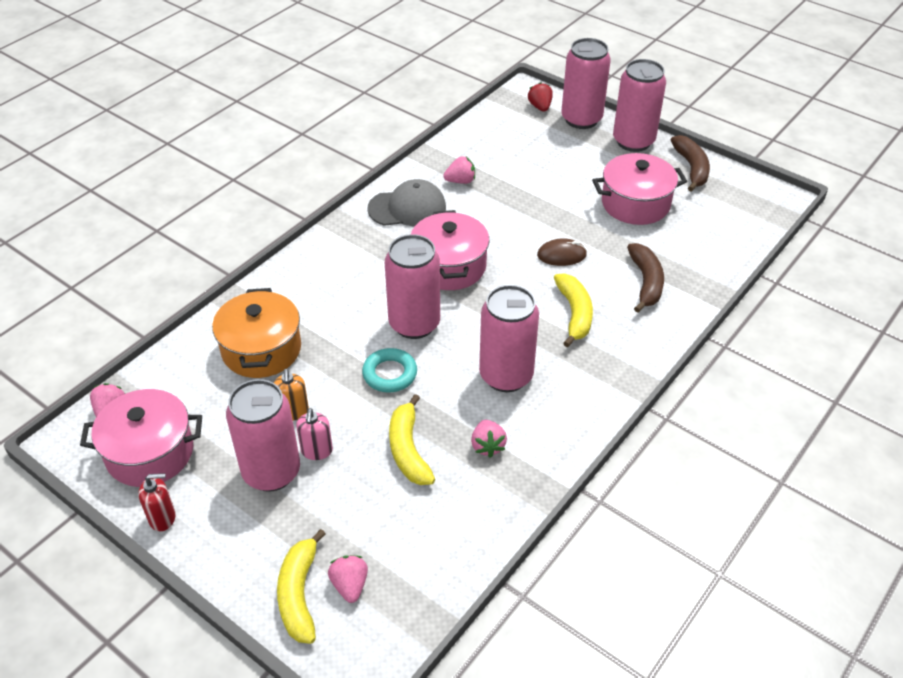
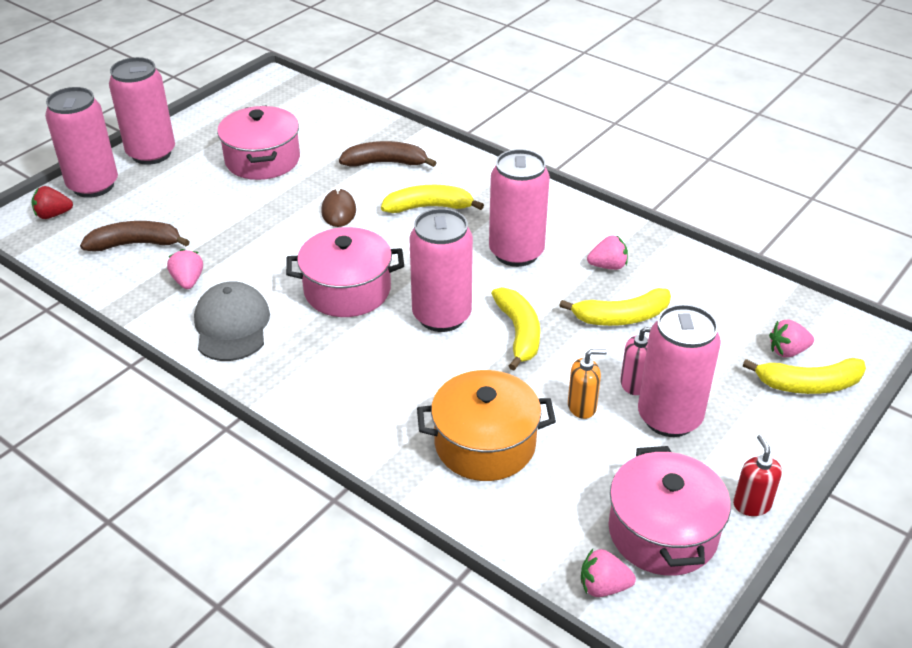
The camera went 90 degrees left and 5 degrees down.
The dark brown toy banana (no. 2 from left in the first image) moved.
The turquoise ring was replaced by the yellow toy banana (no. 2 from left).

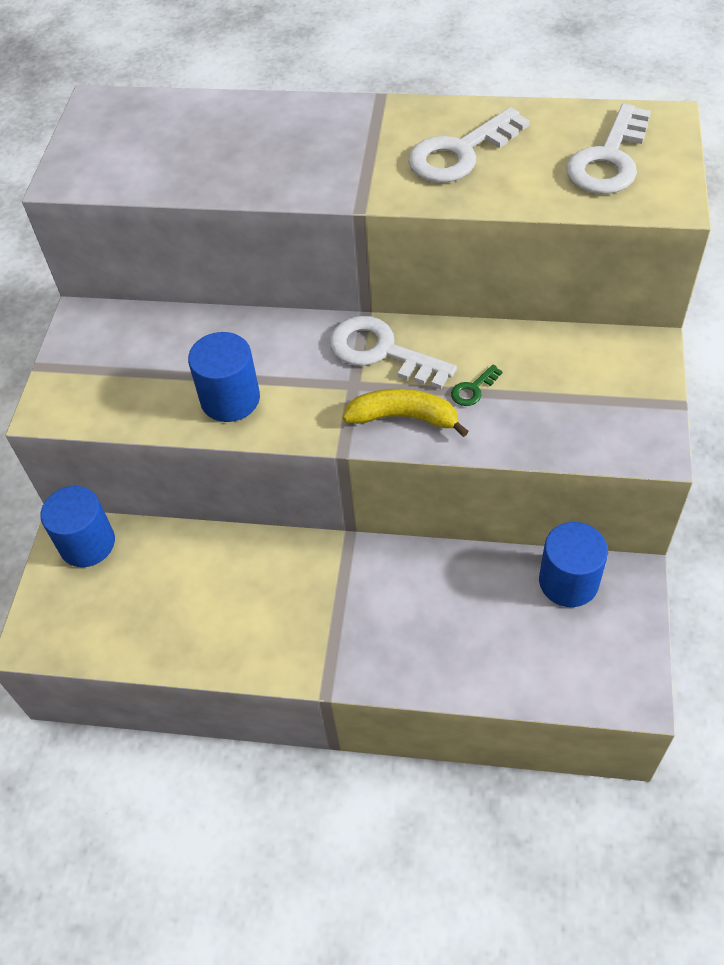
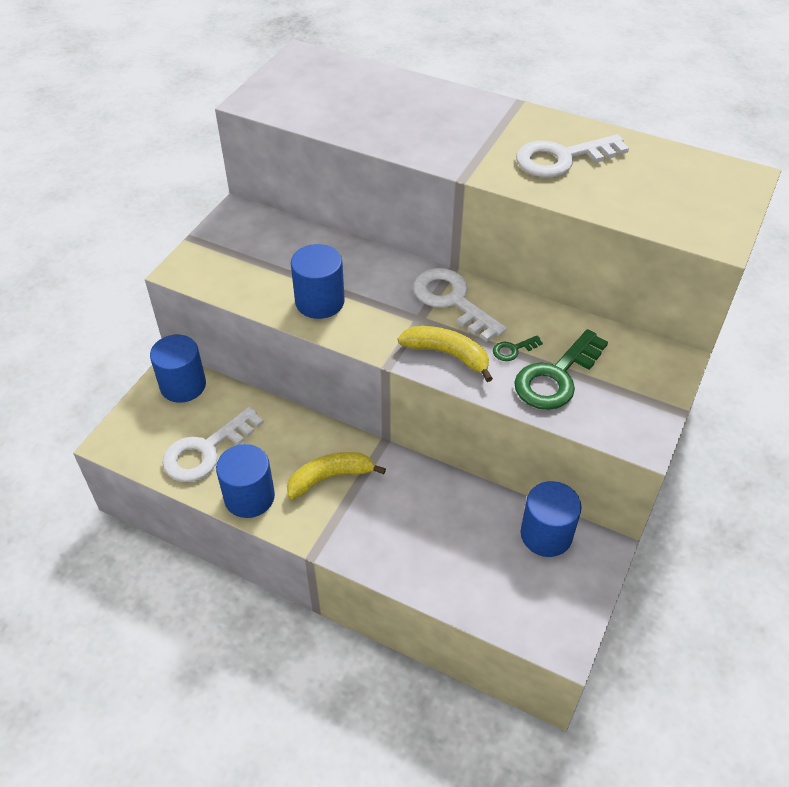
The camera went 15 degrees right and 5 degrees down.
The cobalt solid cylinder (no. 2 from left) appeared.
The yellow toy banana (no. 1 from left) appeared.
The emerald key (no. 2 from left) appeared.
The white key (no. 3 from left in the first image) moved.

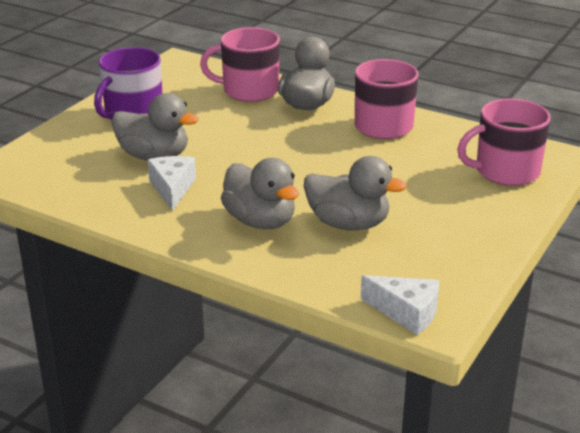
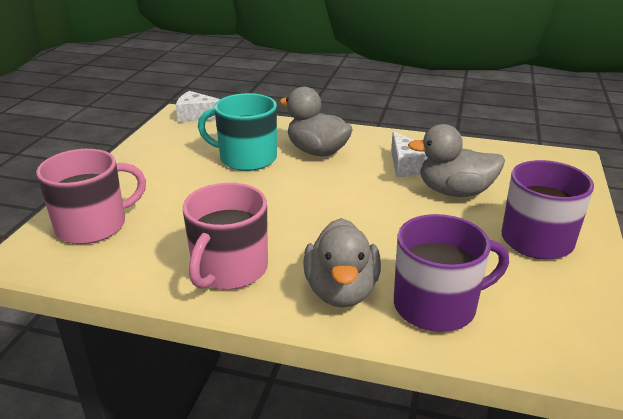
The camera went 165 degrees right and 0 degrees up.
The grey toy duck (no. 4 from left) was replaced by the turquoise coffee mug.
The pink coffee mug (no. 1 from left) became the royal purple coffee mug (no. 1 from left).

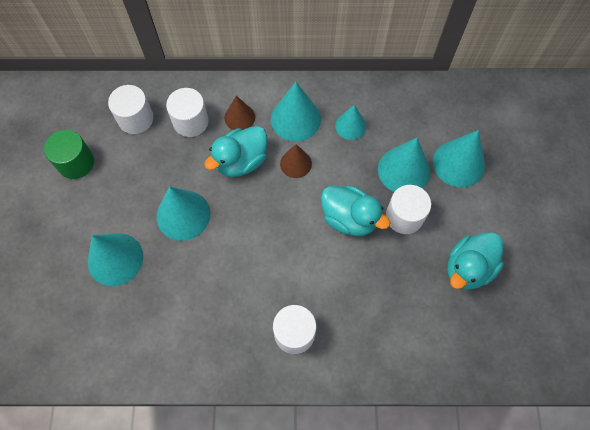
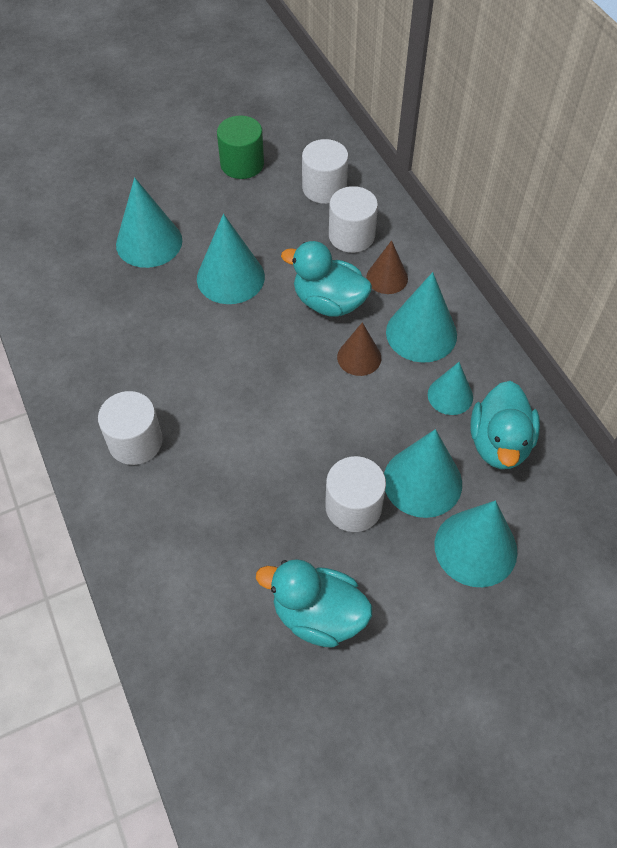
The camera went 65 degrees right and 10 degrees down.
The turquoise toy duck (no. 2 from left in the first image) moved.

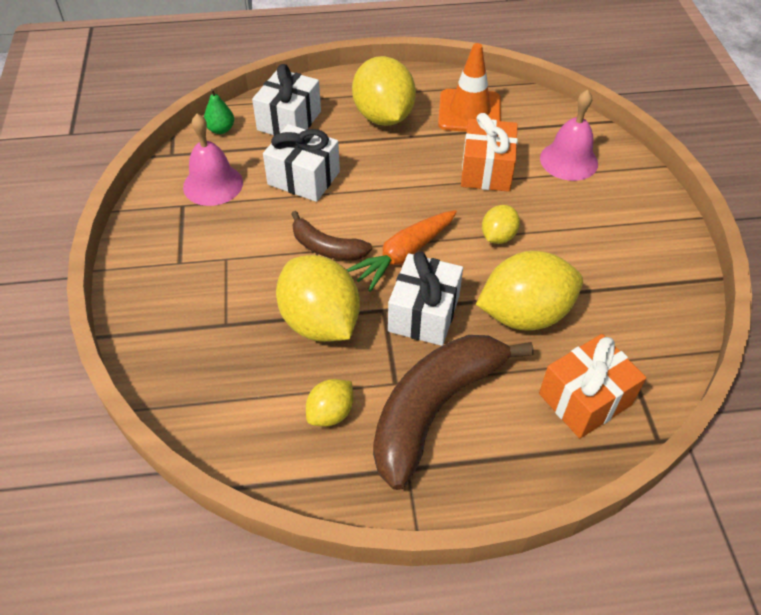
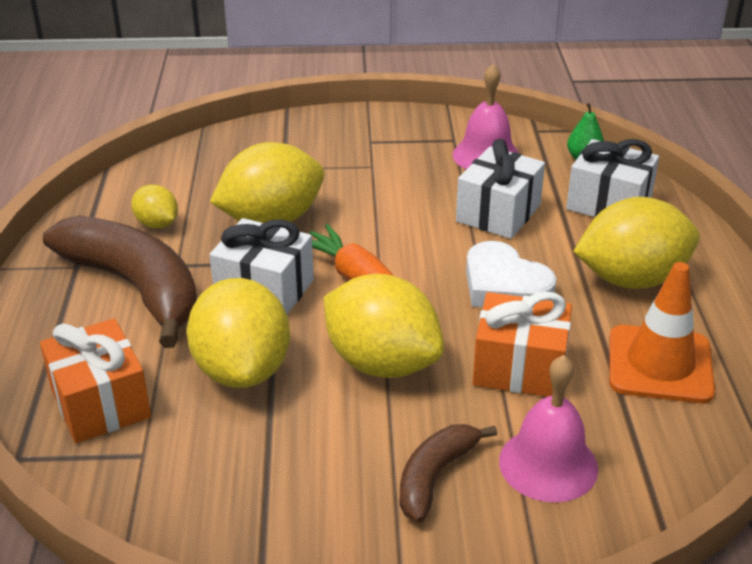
The camera went 95 degrees right and 15 degrees down.
The white heart appeared.
The dark brown toy banana (no. 1 from left in the first image) moved.
The yellow lemon (no. 4 from left) changed to 1.96 times the size.

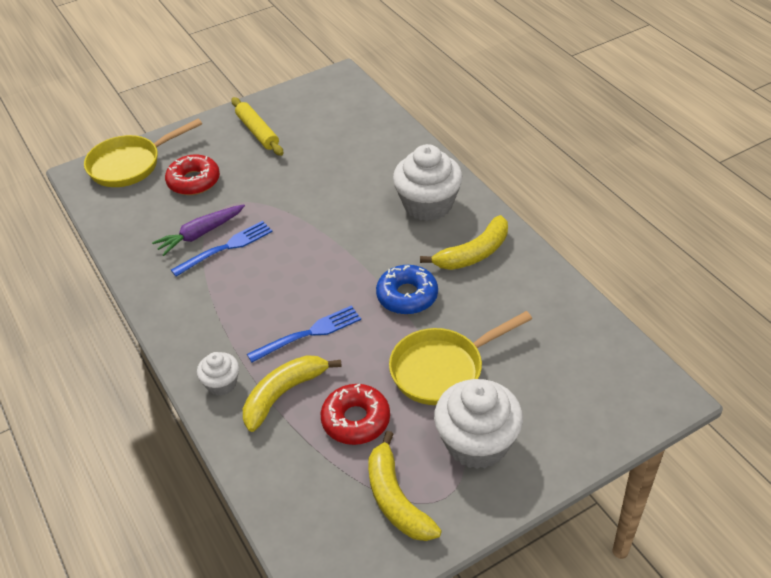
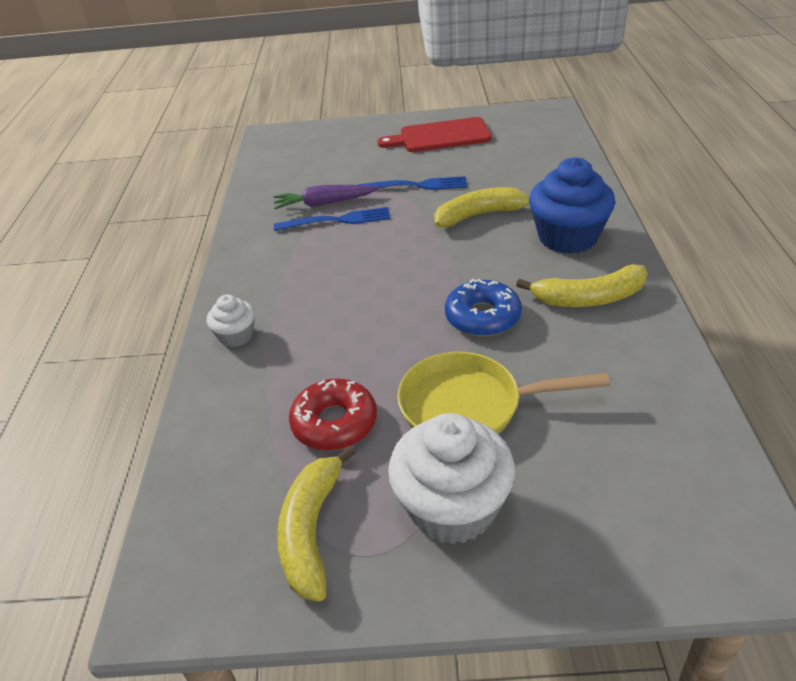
The camera went 30 degrees right and 5 degrees down.
The yellow skillet (no. 1 from left) disappeared.
The scarlet donut (no. 1 from left) disappeared.
The yellow toy banana (no. 1 from left in the first image) moved.
The cobalt dinner fork (no. 2 from left) moved.
The yellow rolling pin was replaced by the scarlet cutting board.
The white cupcake (no. 2 from left) became the cobalt cupcake.

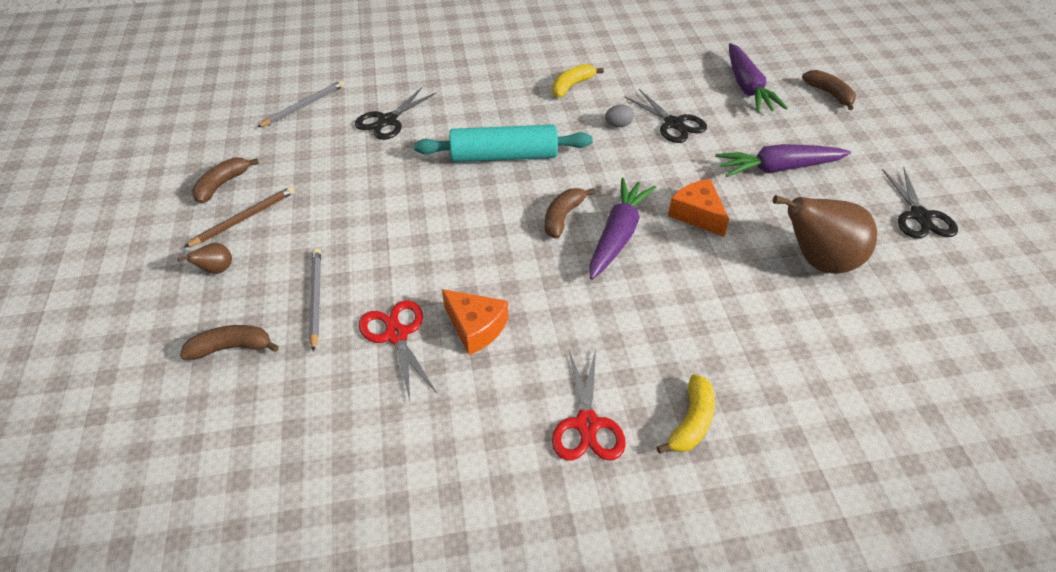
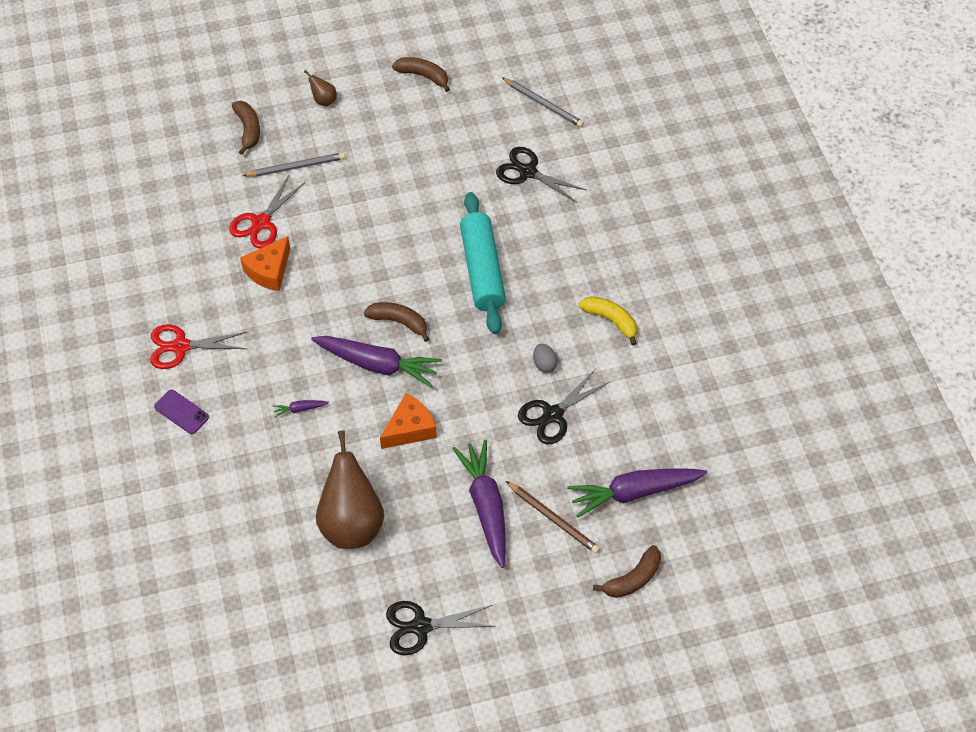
The camera went 85 degrees right and 10 degrees up.
The royal purple toy carrot (no. 1 from left) appeared.
The dark brown lead pencil moved.
The yellow toy banana (no. 2 from left) was replaced by the royal purple mobile phone.
The scarlet shears (no. 1 from left in the first image) turned 150 degrees clockwise.

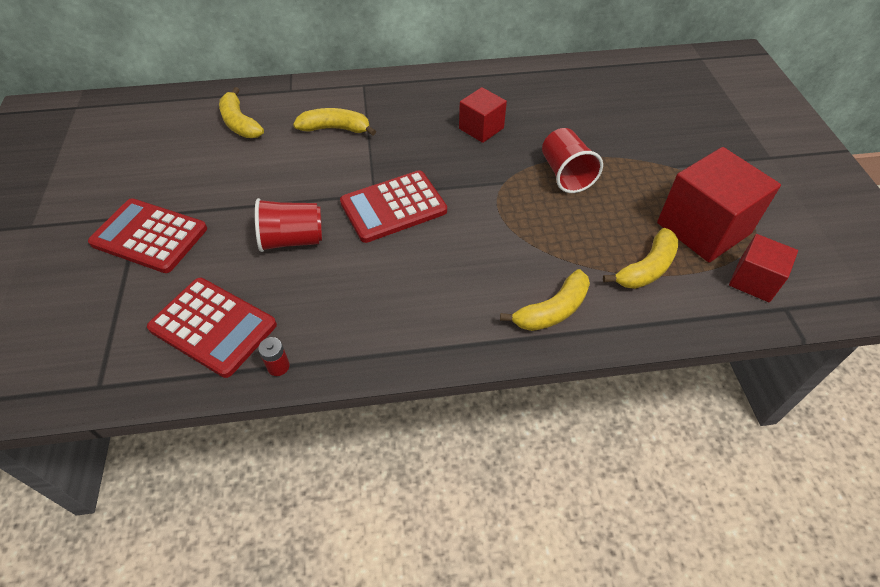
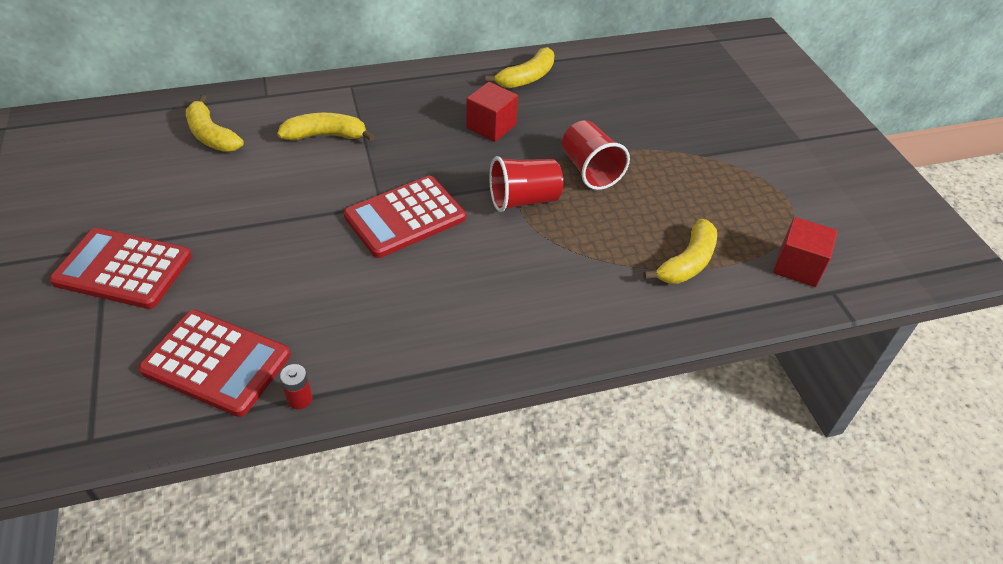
The camera went 10 degrees left and 5 degrees down.
The scarlet cube (no. 2 from left) disappeared.
The scarlet beaker (no. 1 from left) moved.
The yellow toy banana (no. 3 from left) moved.

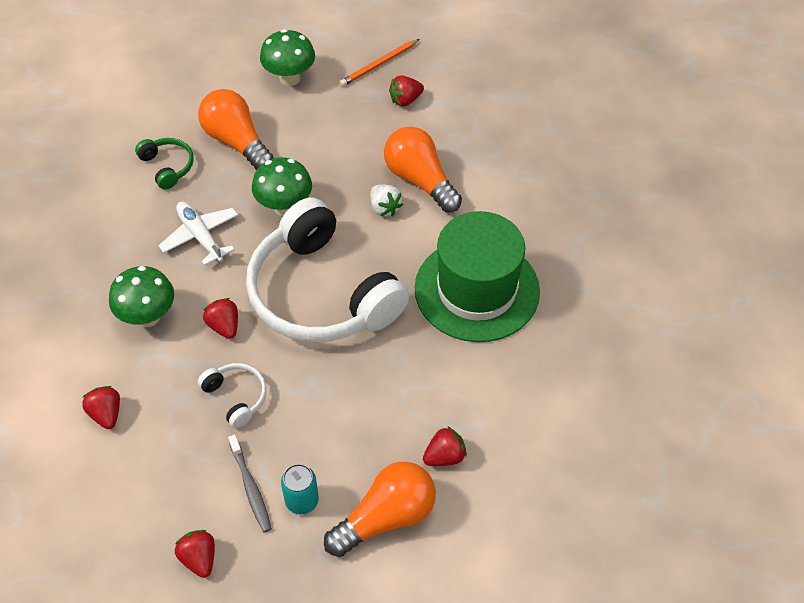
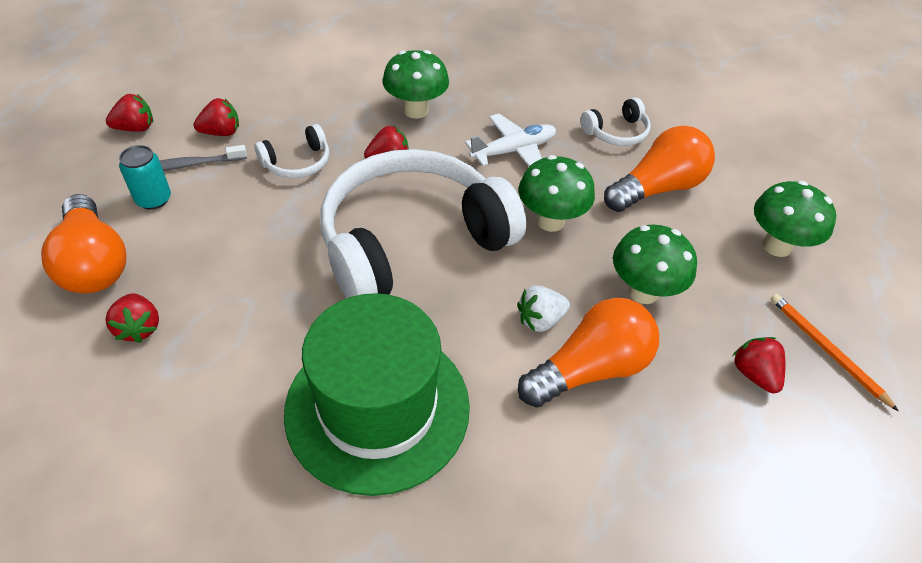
The camera went 95 degrees right and 5 degrees down.
The emerald mushroom (no. 3 from left) appeared.
The scarlet strawberry (no. 1 from left in the first image) moved.
The emerald over-ear headphones became the white over-ear headphones (no. 3 from left).

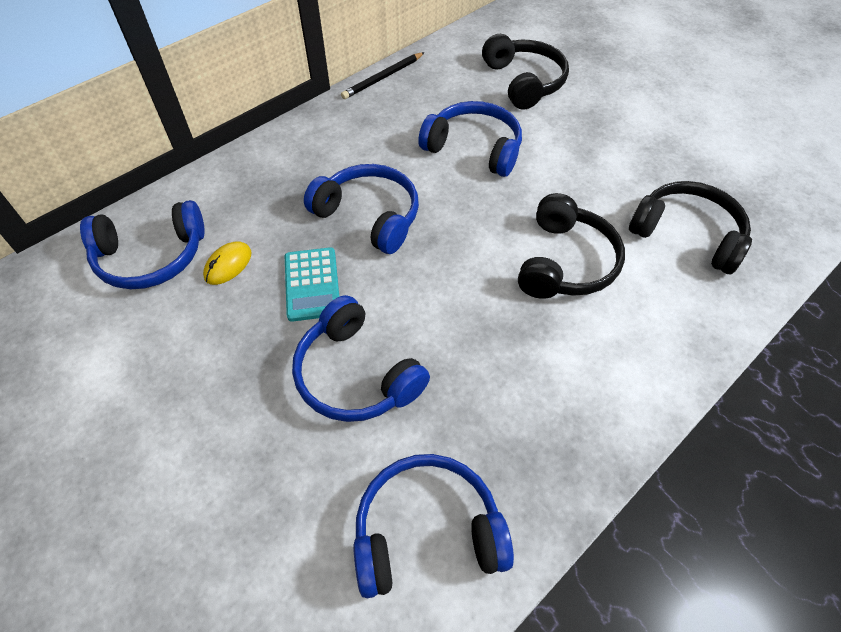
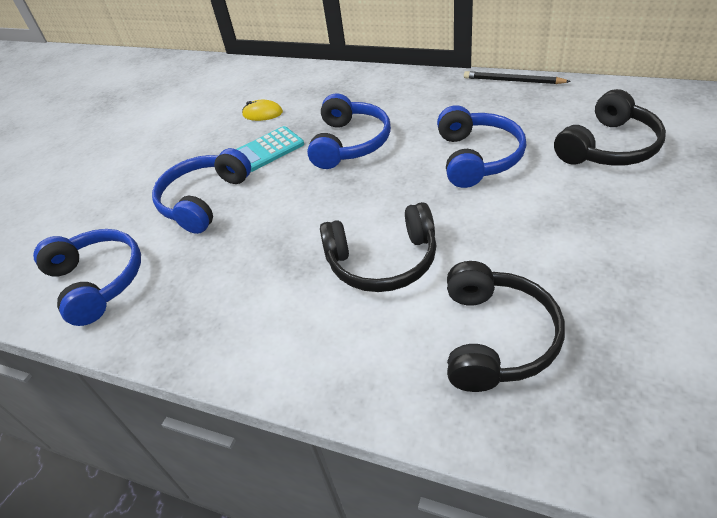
The camera went 70 degrees right and 10 degrees down.
The cobalt over-ear headphones (no. 1 from left) disappeared.

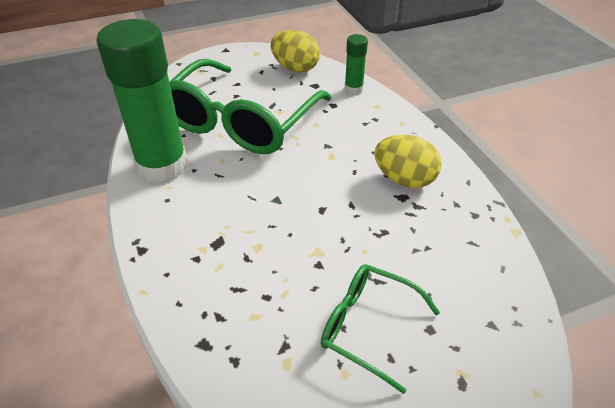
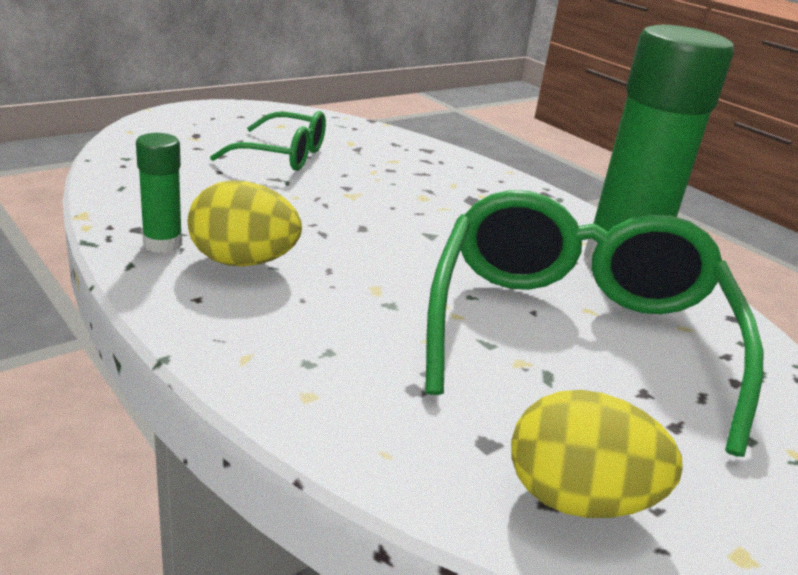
The camera went 160 degrees right and 15 degrees down.
The emerald stick of glue (no. 2 from left in the first image) moved.

